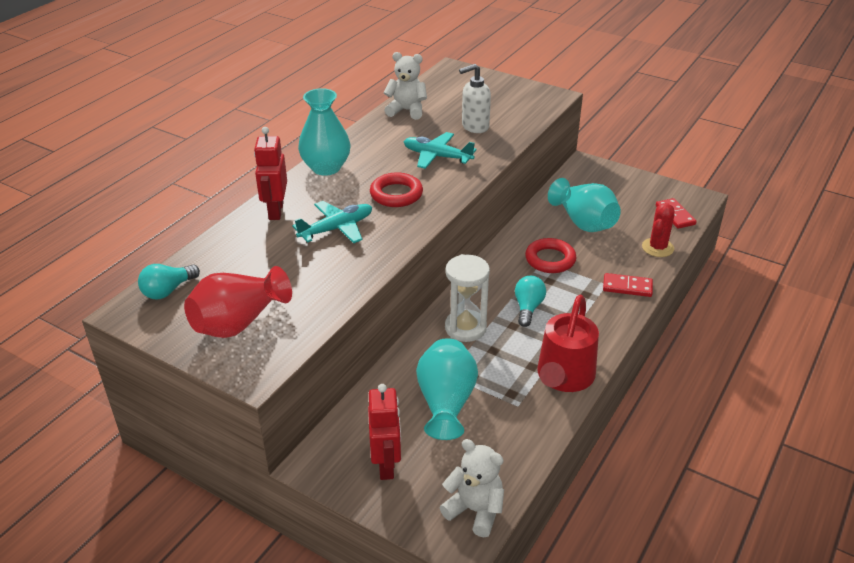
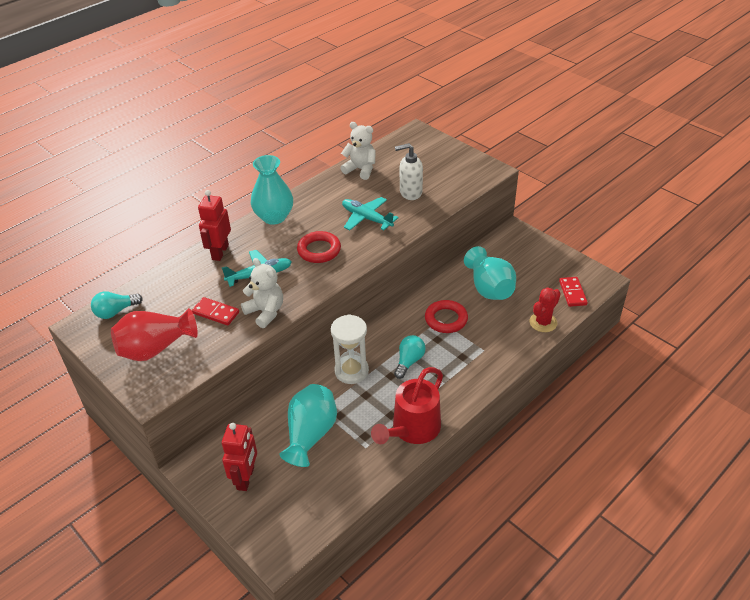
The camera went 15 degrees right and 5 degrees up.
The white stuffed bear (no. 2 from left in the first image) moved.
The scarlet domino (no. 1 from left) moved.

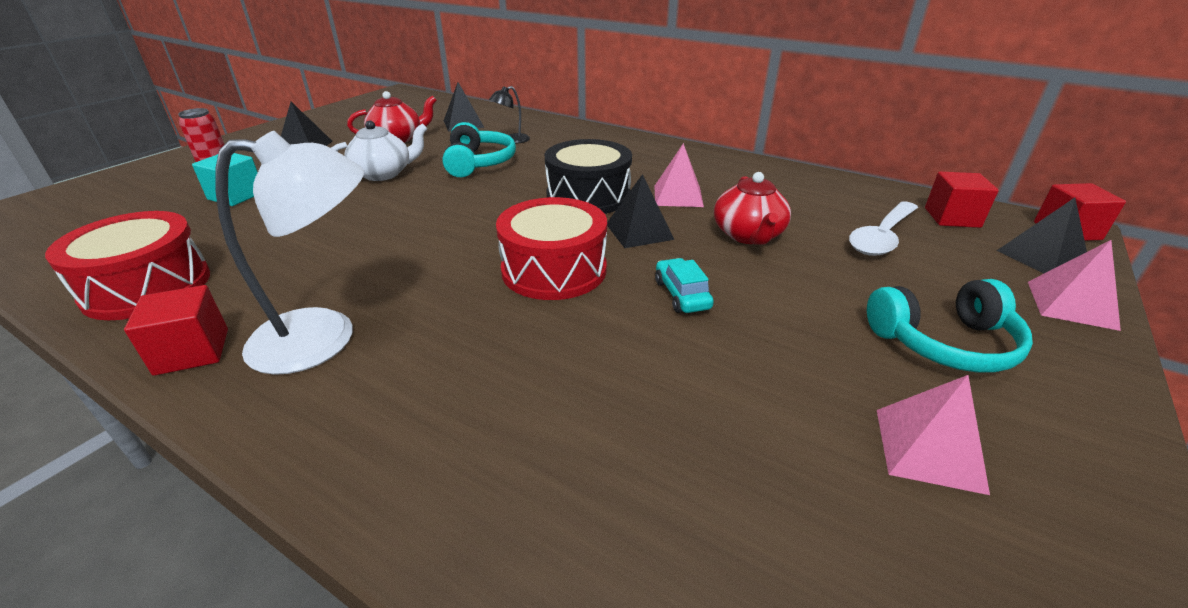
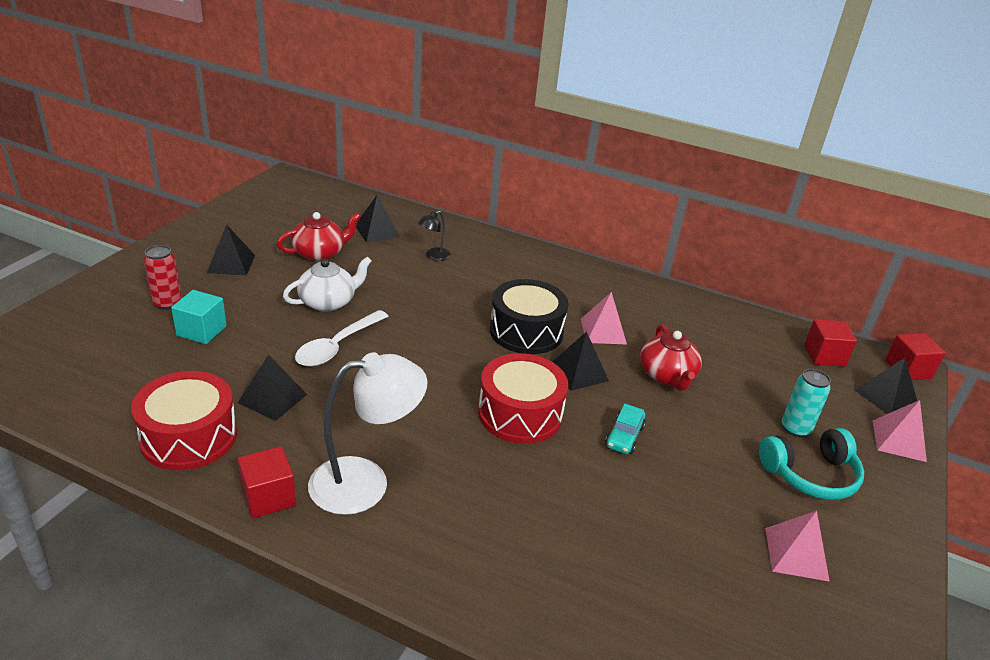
The camera went 10 degrees left and 0 degrees up.
The turquoise over-ear headphones (no. 1 from left) disappeared.
The ebony pyramid shape (no. 2 from left) appeared.
The turquoise soda can appeared.
The white teaspoon moved.
The turquoise automobile turned 135 degrees counterclockwise.

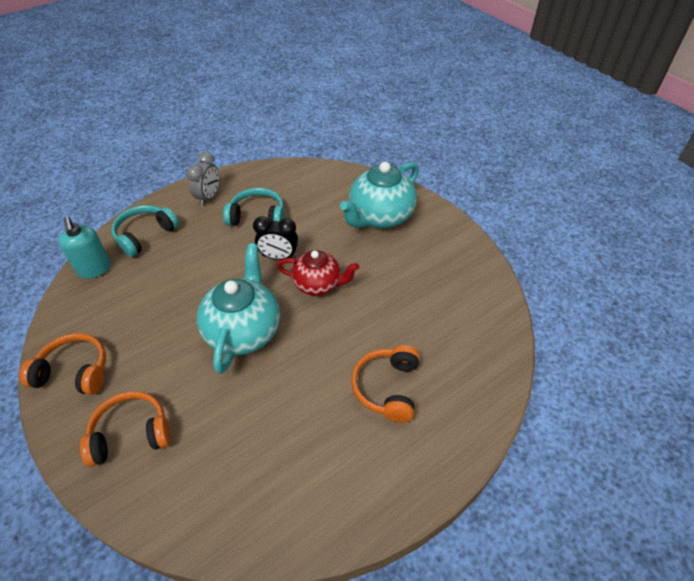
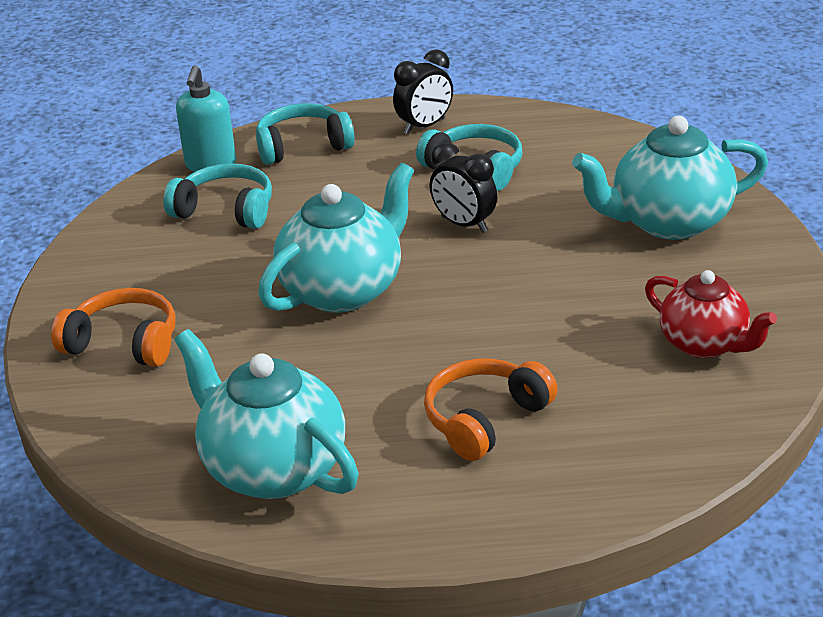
The camera went 35 degrees right and 15 degrees down.
The bright orange over-ear headphones (no. 1 from left) disappeared.
The turquoise over-ear headphones (no. 1 from left) appeared.
The turquoise china teapot (no. 1 from left) appeared.
The scarlet china teapot moved.
The grey bedside clock became the ebony bedside clock (no. 1 from left).

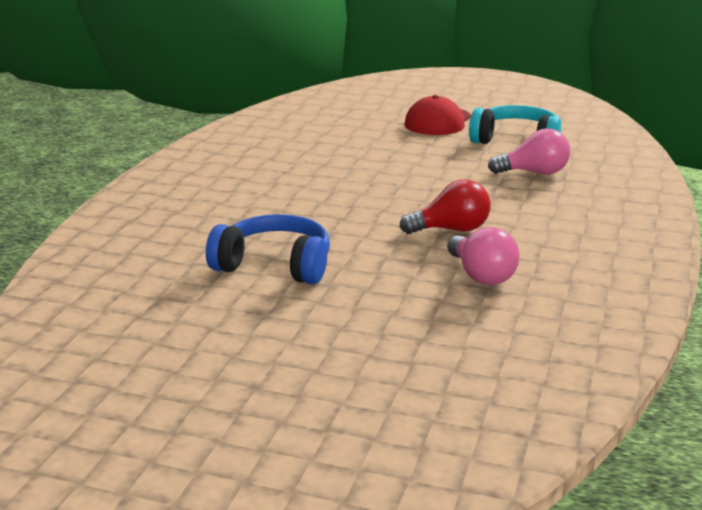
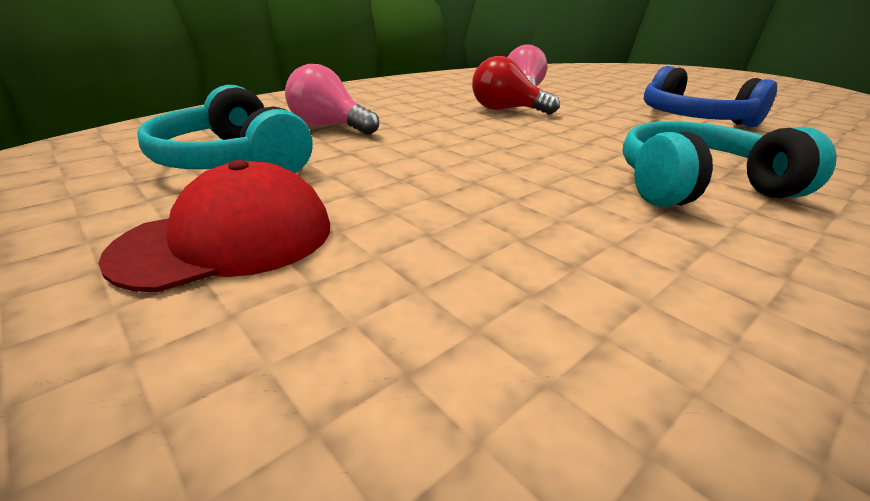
The camera went 150 degrees left and 5 degrees up.
The turquoise over-ear headphones (no. 2 from left) appeared.

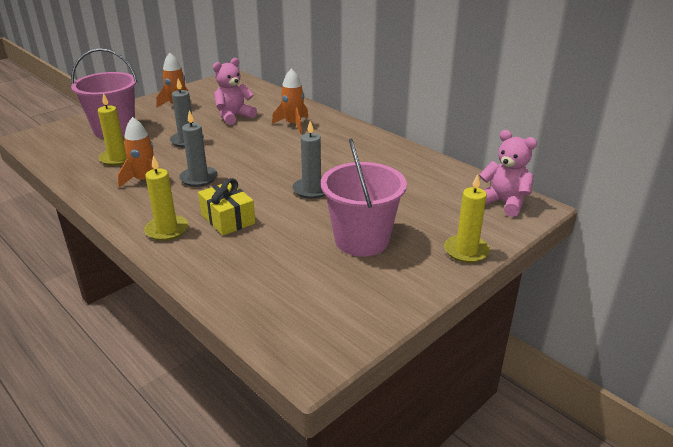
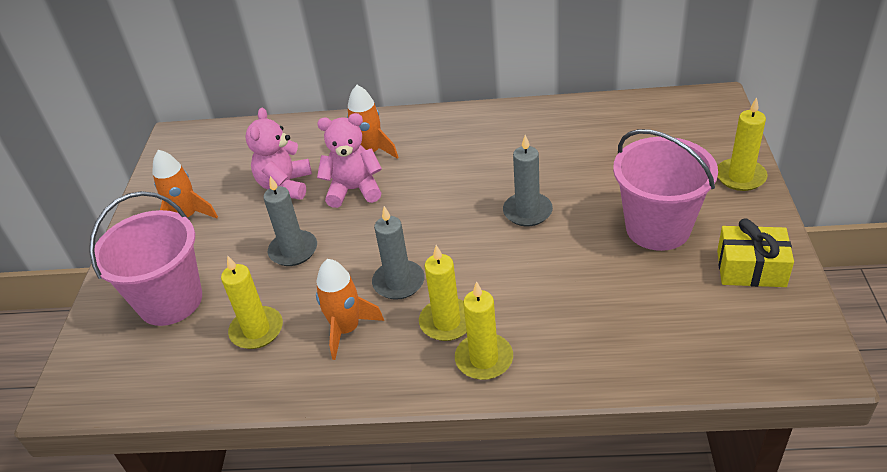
The camera went 40 degrees left and 10 degrees up.
The yellow candle (no. 2 from left) appeared.
The yellow present moved.
The pink stuffed bear (no. 2 from left) moved.

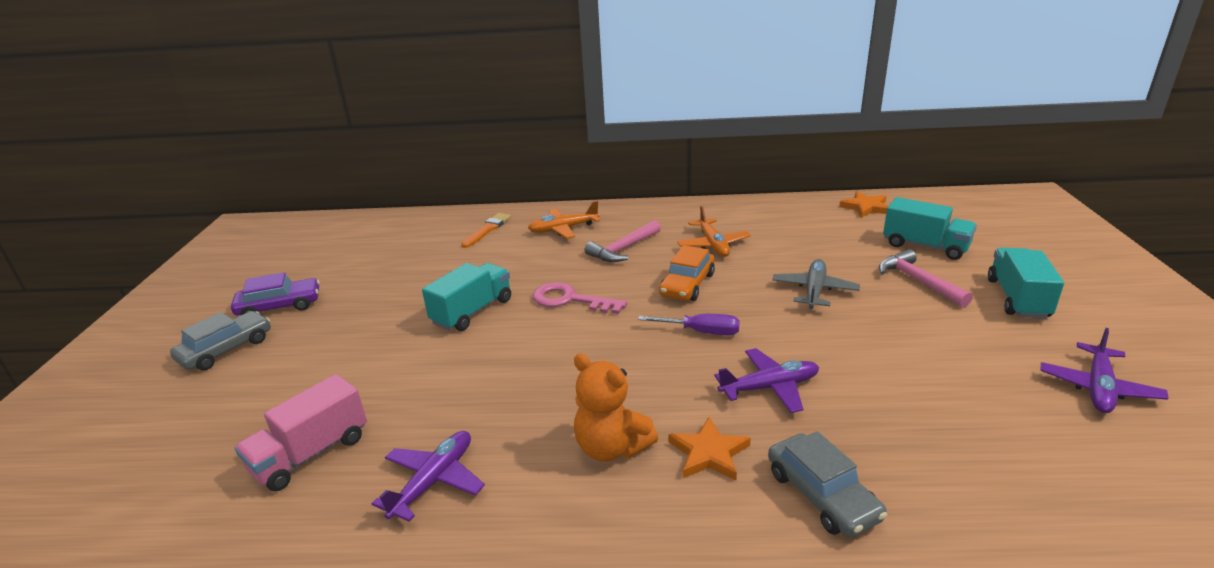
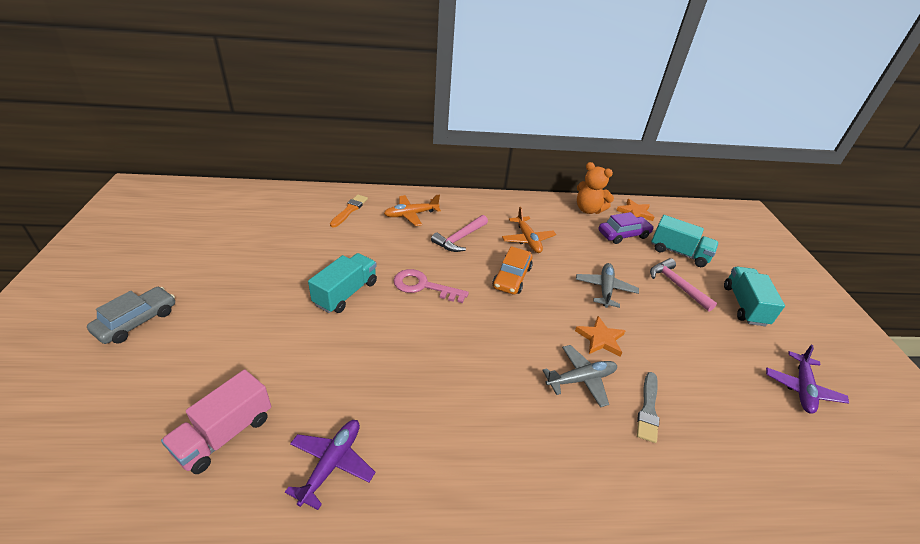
The camera went 10 degrees left and 10 degrees up.
The royal purple hand screwdriver disappeared.
The grey automobile (no. 2 from left) disappeared.
The grey paintbrush appeared.
The royal purple automobile moved.
The bright orange stuffed bear moved.
The bright orange star shape (no. 1 from left) moved.
The royal purple aeroplane (no. 2 from left) became the grey aeroplane (no. 1 from left).

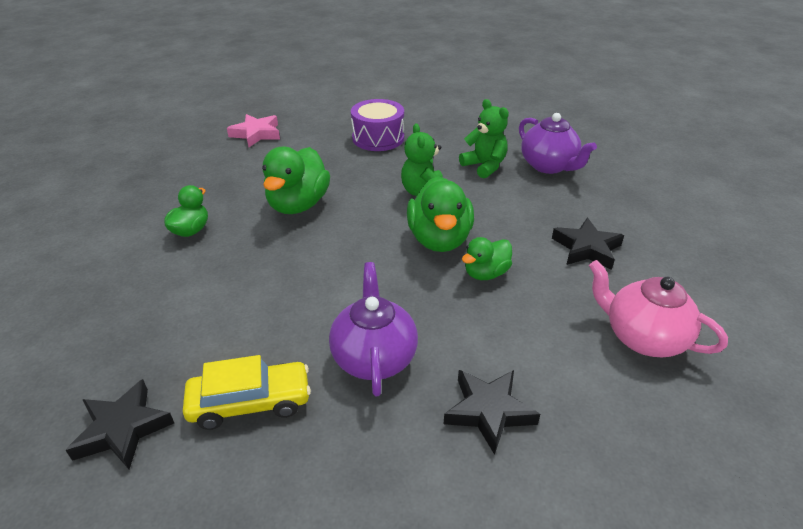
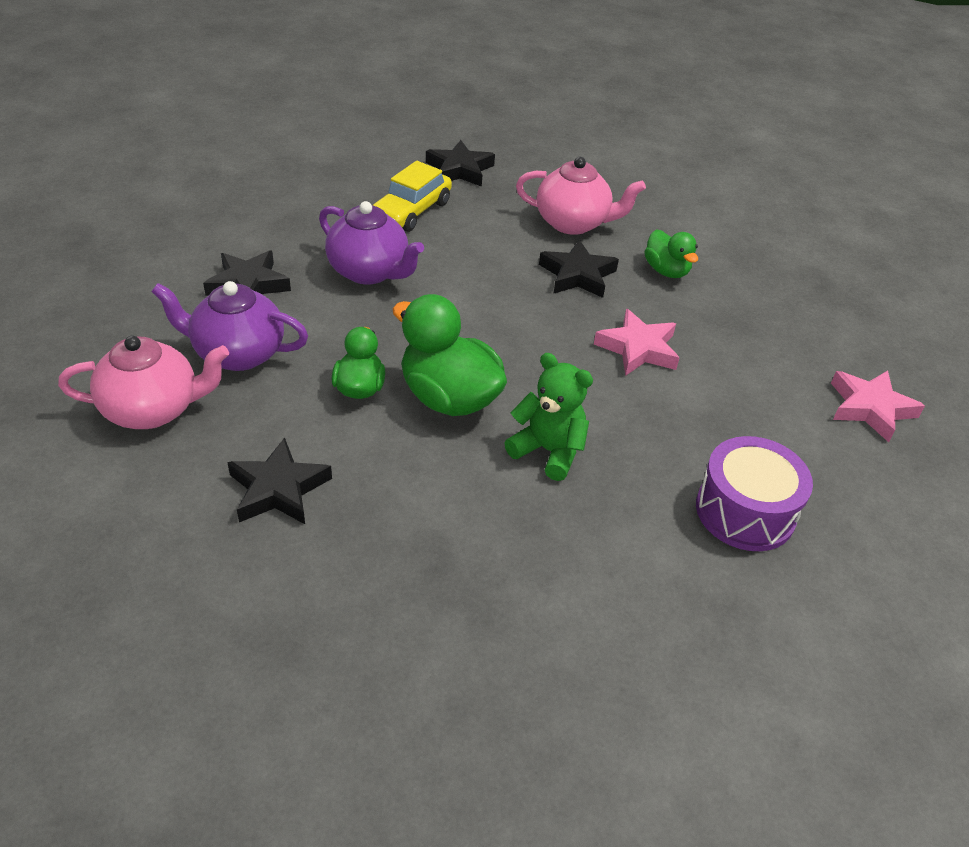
The camera went 130 degrees right and 5 degrees up.
The emerald stuffed bear (no. 2 from left) disappeared.
The pink china teapot (no. 2 from left) appeared.
The ebony star shape (no. 4 from left) appeared.
The royal purple china teapot (no. 2 from left in the first image) moved.
The emerald toy duck (no. 2 from left) was replaced by the pink star shape (no. 1 from left).

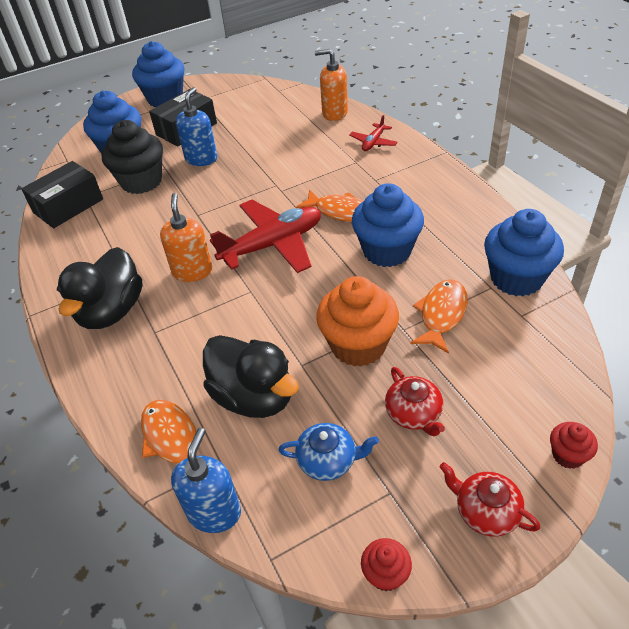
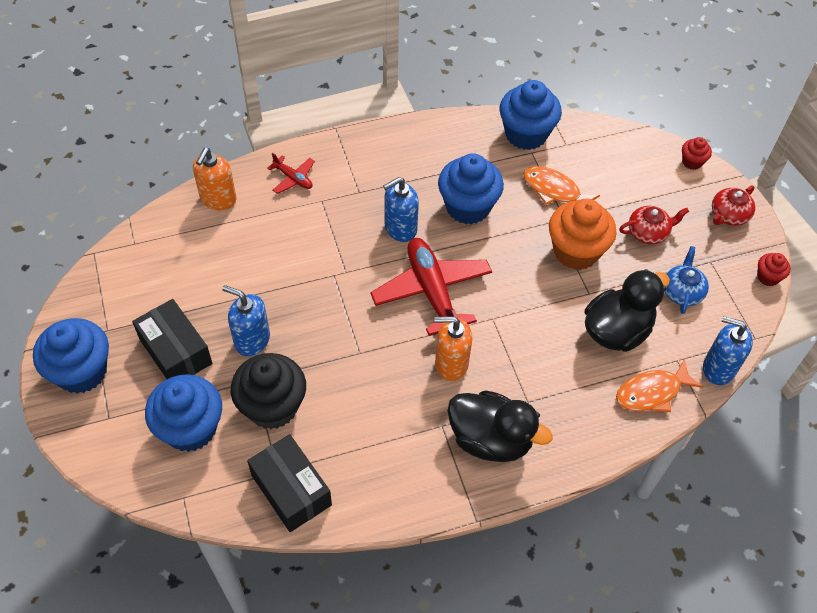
The camera went 85 degrees left and 10 degrees up.
The bright orange fish (no. 2 from left) was replaced by the cobalt soap pump (no. 2 from left).

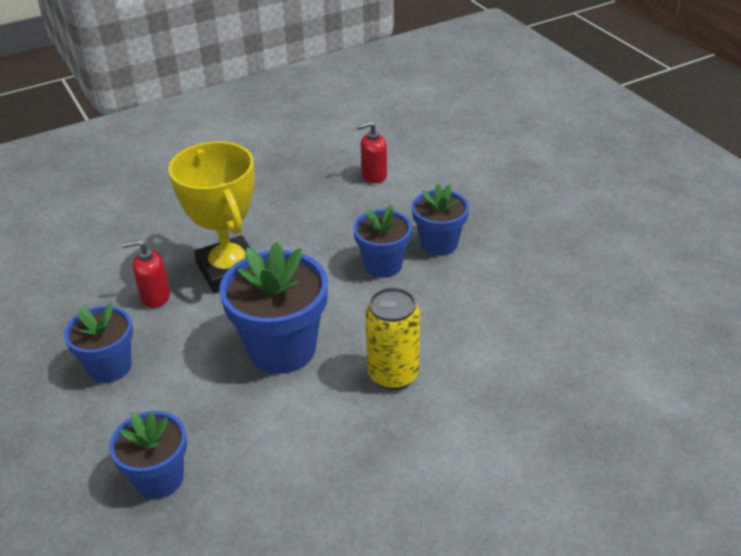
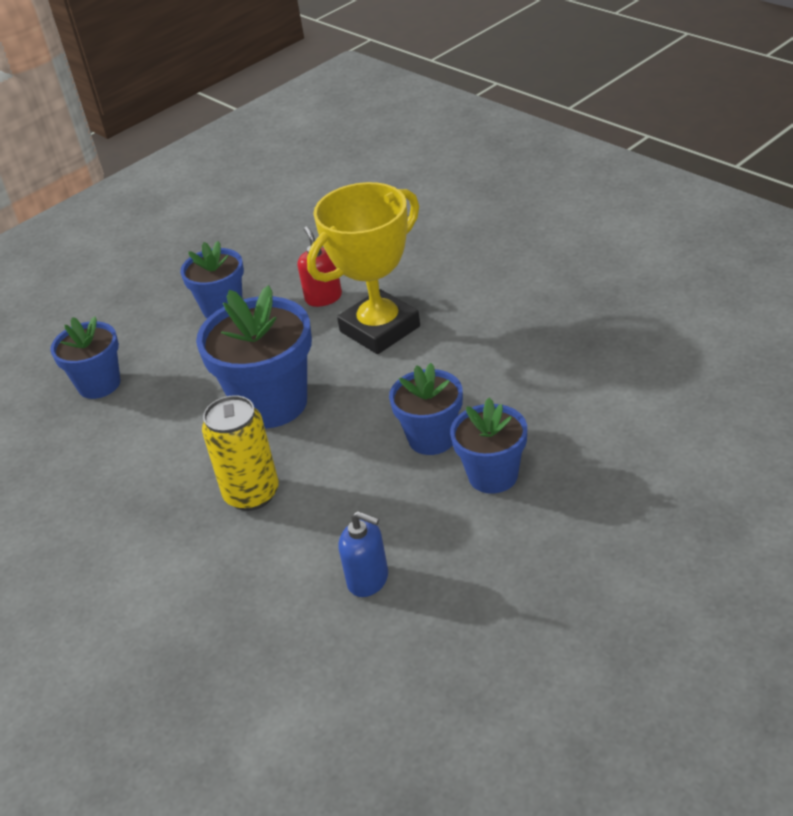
The camera went 80 degrees right and 0 degrees up.
The scarlet soap pump (no. 2 from left) disappeared.
The cobalt soap pump appeared.

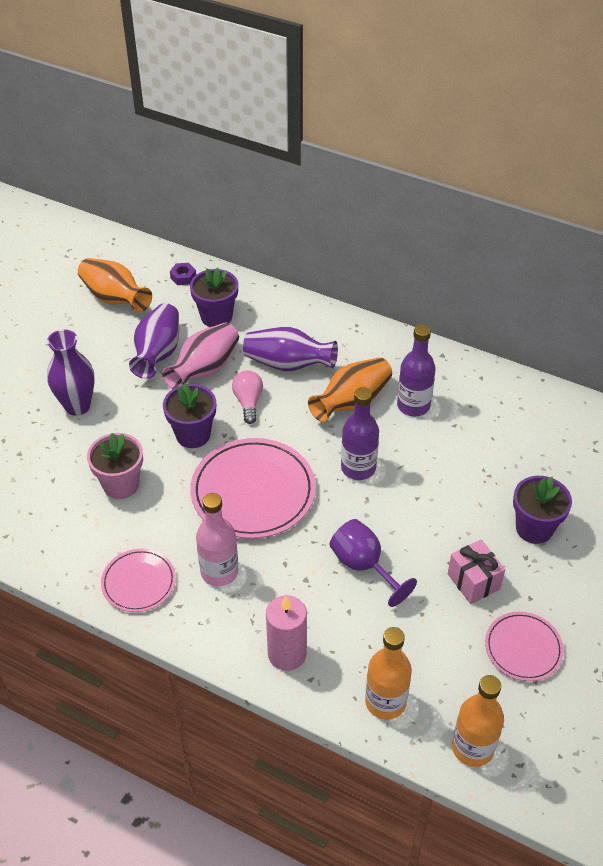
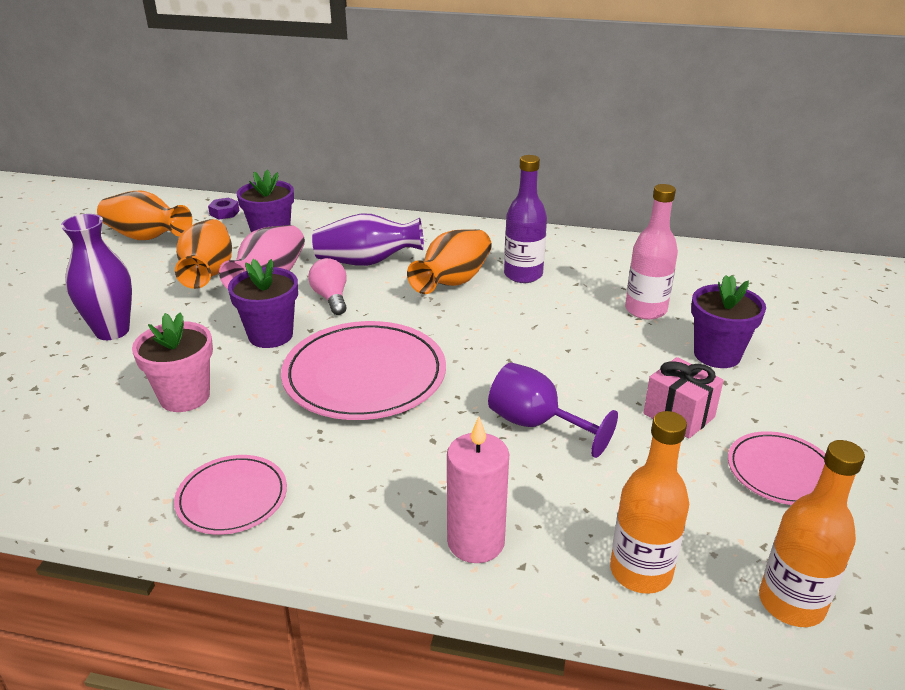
The camera went 15 degrees left and 15 degrees down.
The royal purple flask (no. 1 from left) disappeared.
The pink flask moved.
The royal purple vase (no. 2 from left) became the bright orange vase (no. 2 from left).

